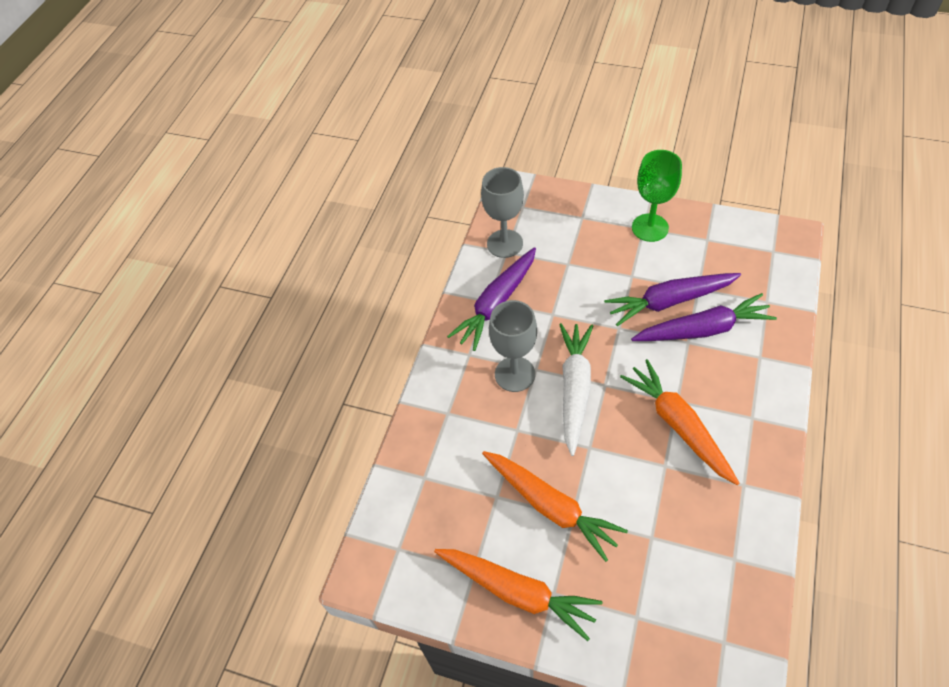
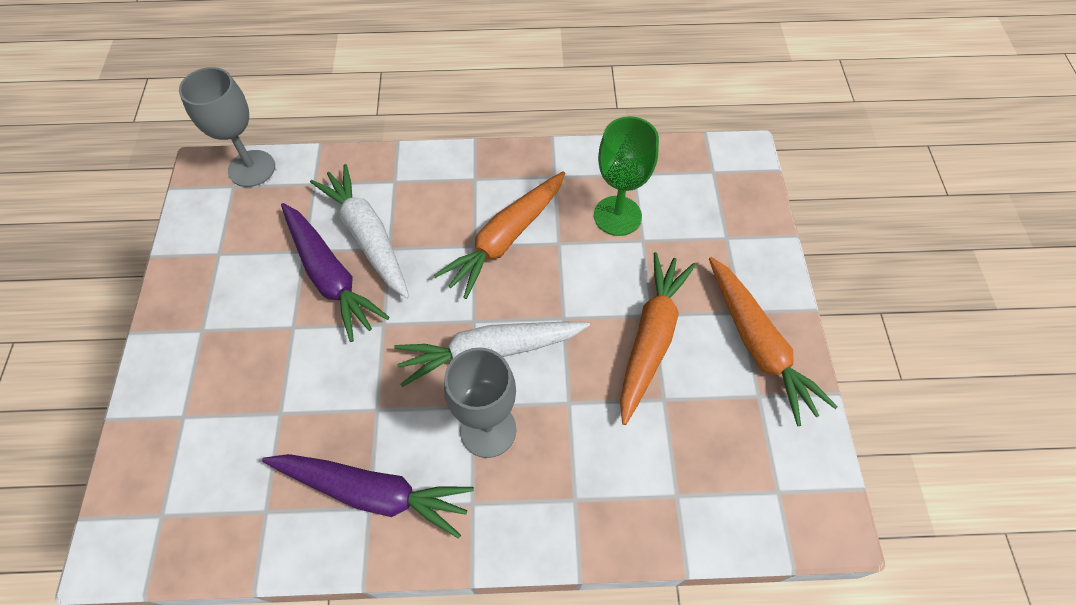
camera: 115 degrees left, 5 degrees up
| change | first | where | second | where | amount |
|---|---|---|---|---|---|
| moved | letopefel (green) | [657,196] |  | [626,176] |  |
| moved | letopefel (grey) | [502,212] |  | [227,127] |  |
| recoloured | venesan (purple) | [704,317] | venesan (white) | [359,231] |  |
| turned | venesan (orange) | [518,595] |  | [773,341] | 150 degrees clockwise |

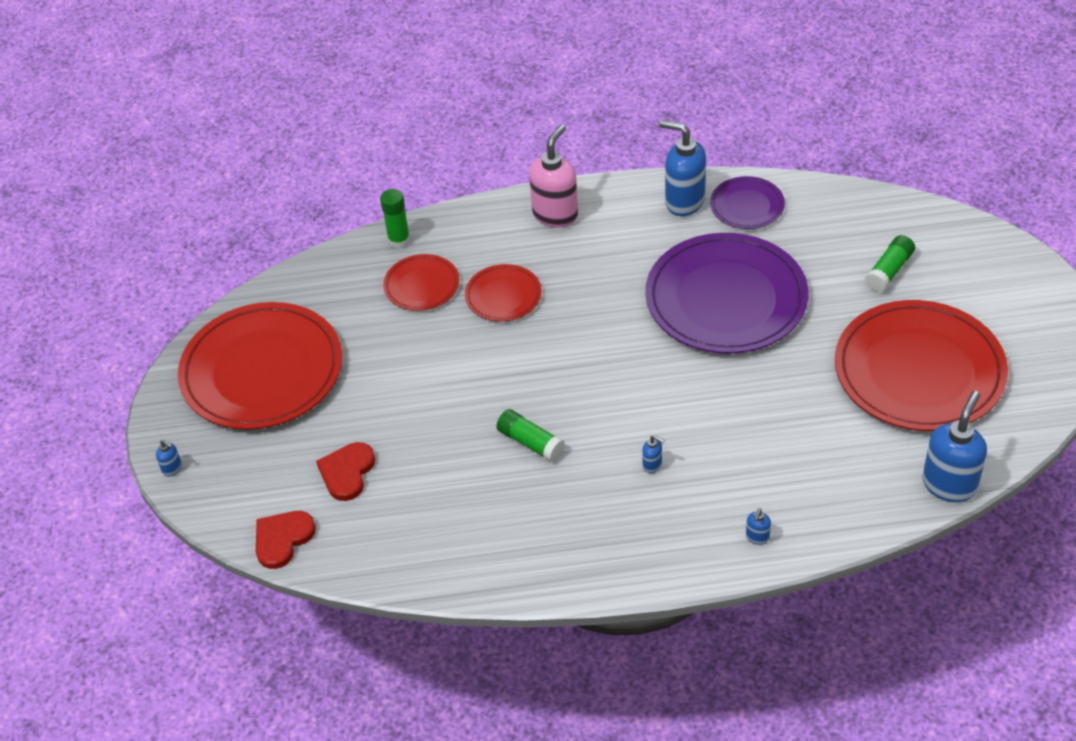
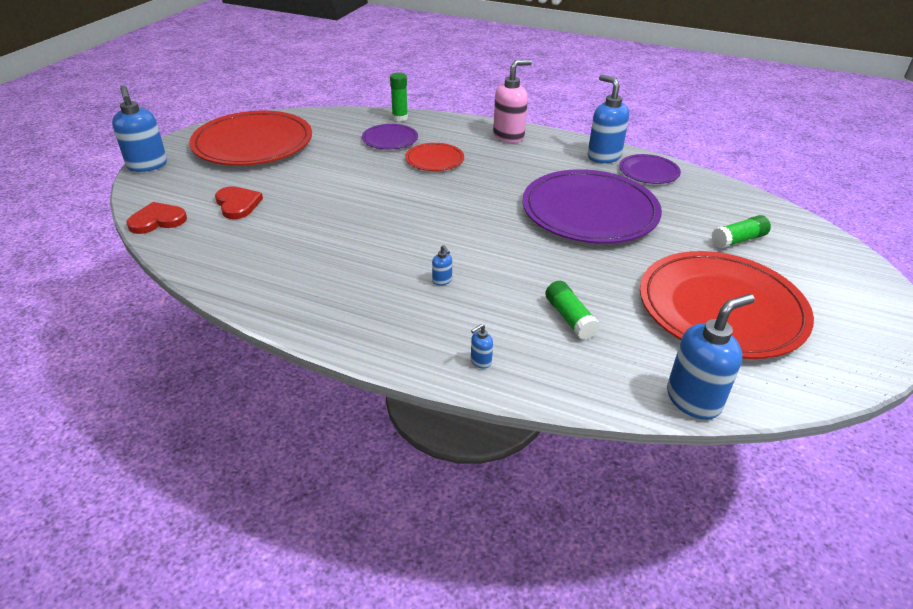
camera: 25 degrees right, 10 degrees down
| change | first | where | second | where | amount |
|---|---|---|---|---|---|
| recoloured | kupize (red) | [421,282] | kupize (purple) | [390,137] |  |
| moved | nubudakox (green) | [530,435] |  | [572,310] |  |
| resized | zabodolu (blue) | [169,458] |  | [139,128] | x2.35 |
| turned | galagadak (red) | [345,471] |  | [239,202] | 105 degrees clockwise |

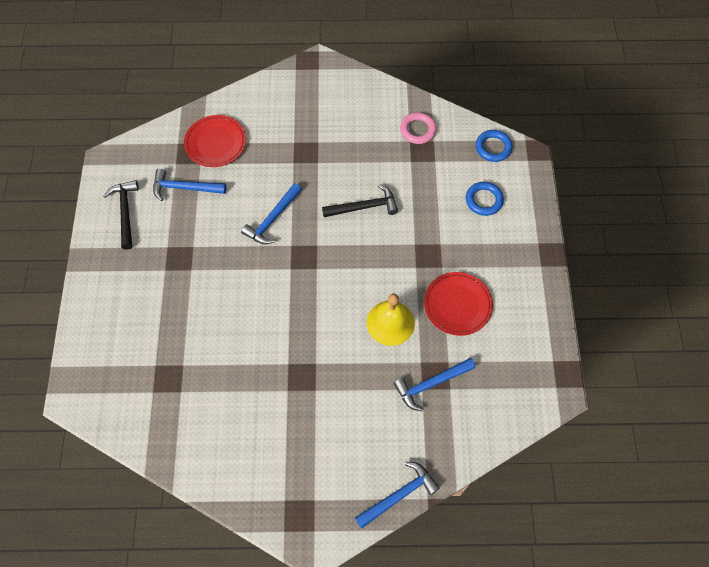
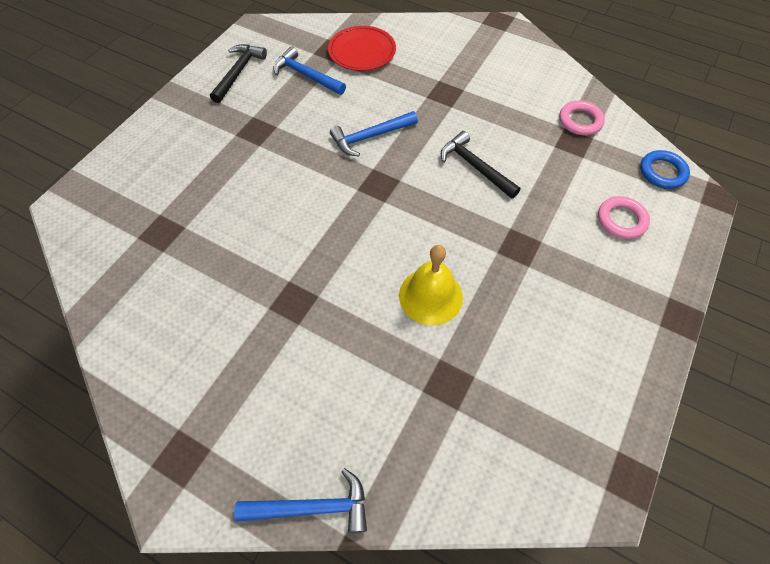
camera: 30 degrees right, 5 degrees down
| change | first | where | second | where | amount |
|---|---|---|---|---|---|
| recoloured | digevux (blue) | [485,199] | digevux (pink) | [624,217] |  |
| turned | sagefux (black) | [360,200] |  | [480,165] | 150 degrees counterclockwise |
| removed | kupize (red) | [458,304] |  |  |  |
| removed | sagefux (blue) | [434,385] |  |  |  |

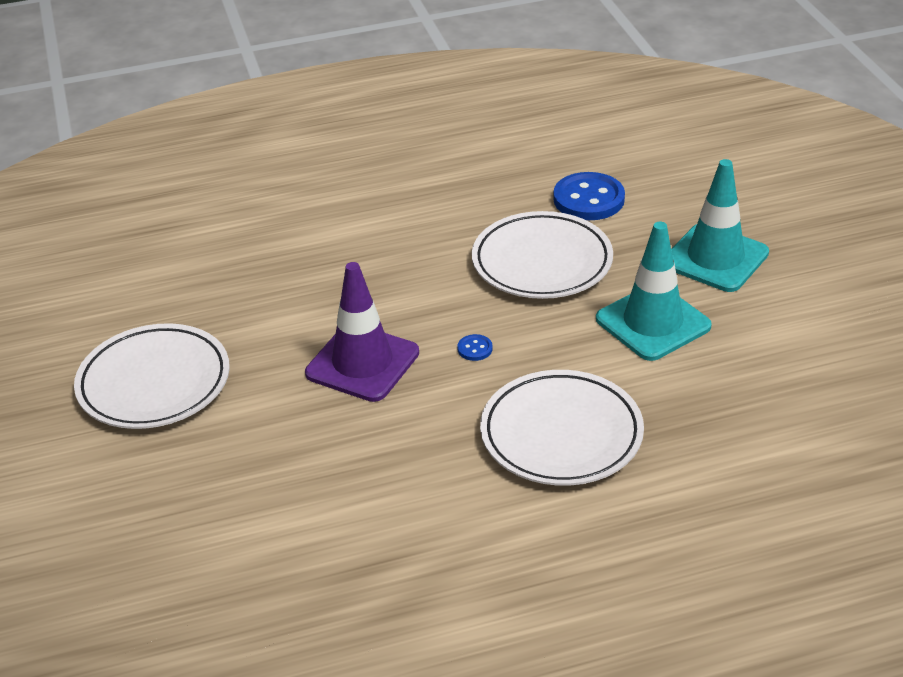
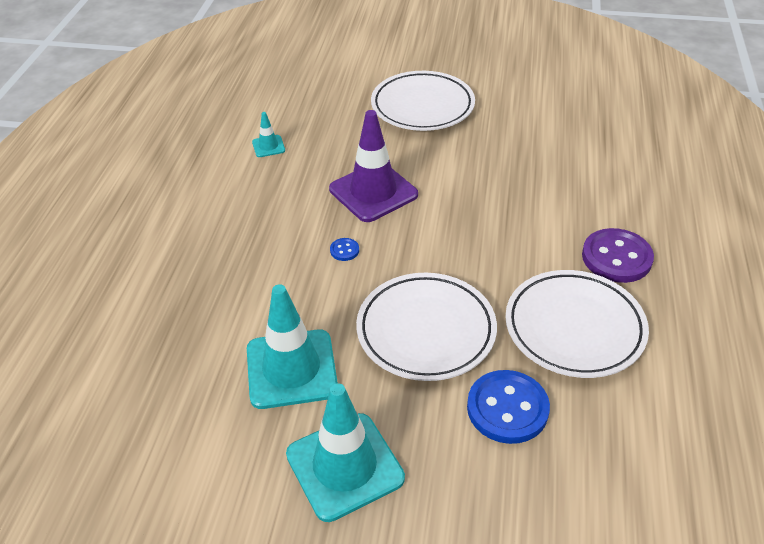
camera: 115 degrees right, 5 degrees up
| change | first | where | second | where | amount |
|---|---|---|---|---|---|
| moved | kupize (white) | [562,428] |  | [577,324] |  |
| added |  |  | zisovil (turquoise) | [268,134] |  |
| added |  |  | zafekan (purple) | [618,255] |  |

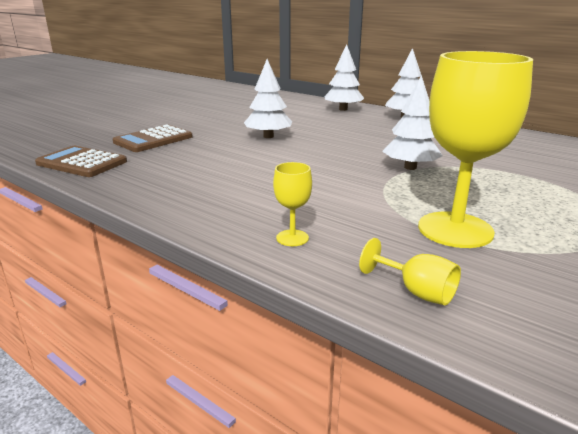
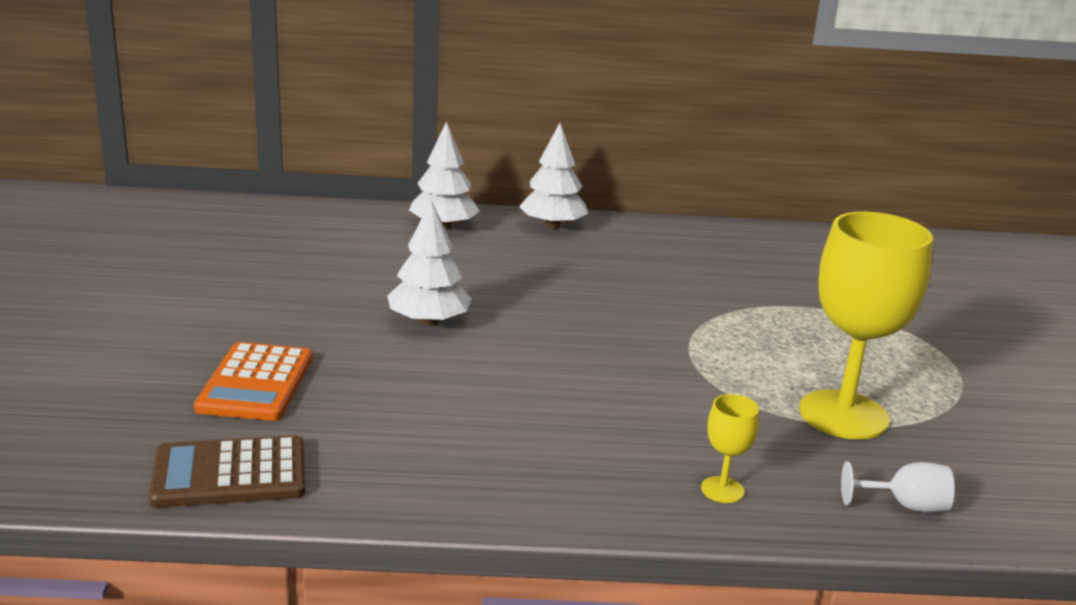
camera: 40 degrees left, 0 degrees up
| change | first | where | second | where | amount |
|---|---|---|---|---|---|
| removed | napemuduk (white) | [412,122] |  |  |  |
| recoloured | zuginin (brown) | [153,138] | zuginin (orange) | [253,381] |  |
| recoloured | letopefel (yellow) | [410,271] | letopefel (white) | [897,486] |  |

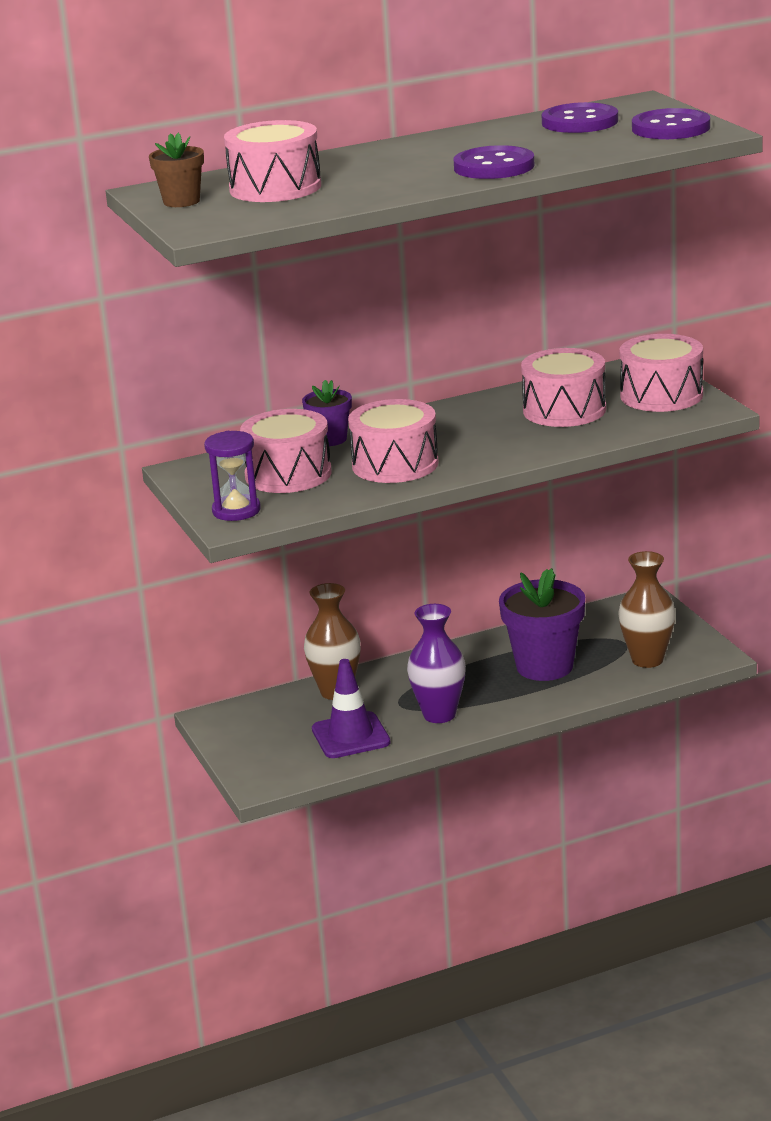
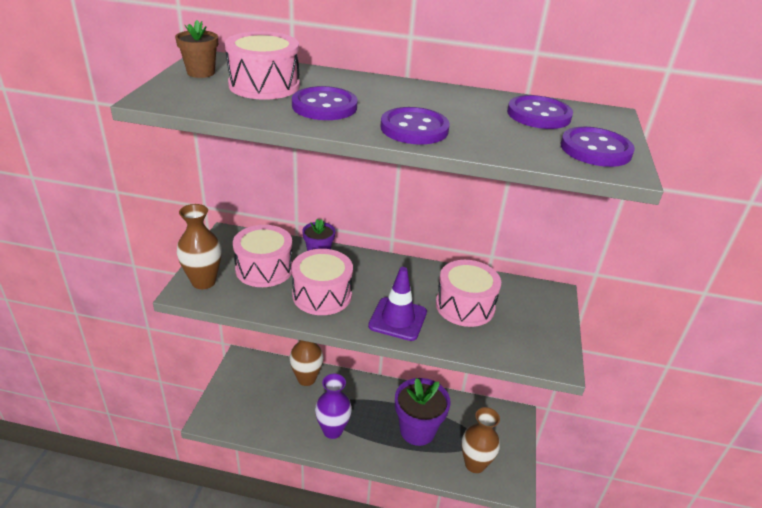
camera: 30 degrees right, 10 degrees up
| change | first | where | second | where | amount |
|---|---|---|---|---|---|
| removed | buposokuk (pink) | [661,373] |  |  |  |
| replaced | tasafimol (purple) | [232,476] | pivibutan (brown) | [199,246] |  |
| moved | zisovil (purple) | [351,708] |  | [397,304] |  |
| added |  |  | zafekan (purple) | [325,103] |  |

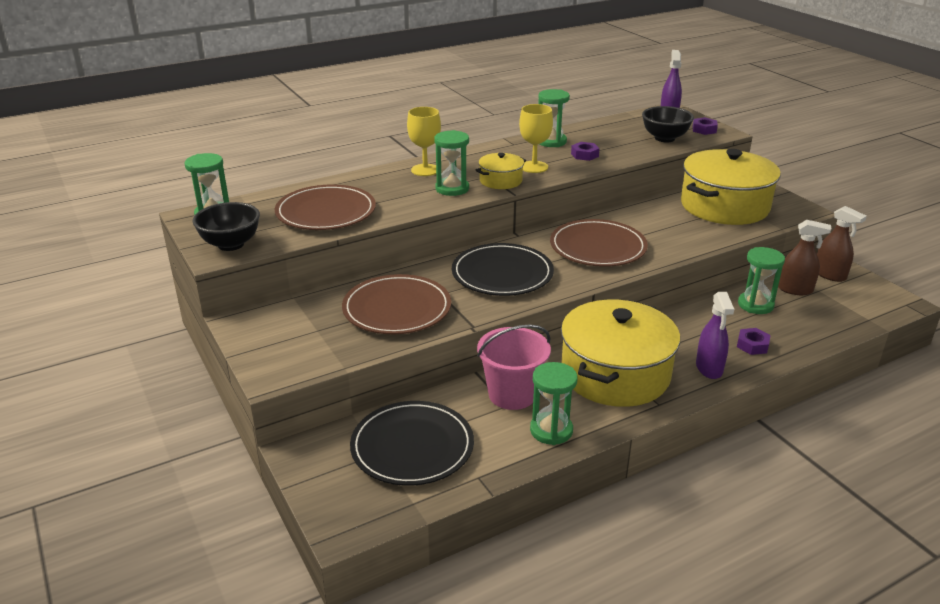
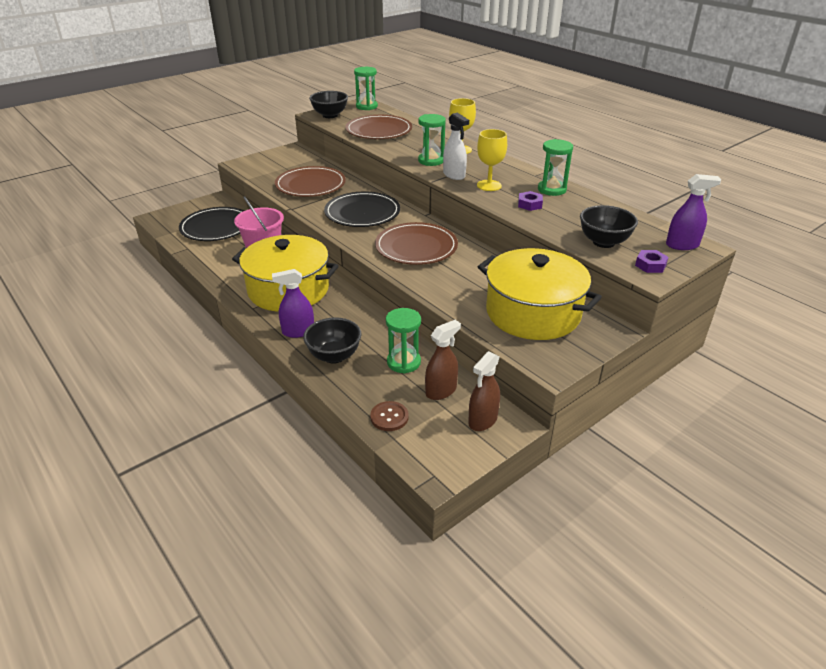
camera: 80 degrees right, 5 degrees up
| change | first | where | second | where | amount |
|---|---|---|---|---|---|
| replaced | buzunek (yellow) | [501,171] | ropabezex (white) | [456,146] |  |
| turned | ropabezex (brown) | [804,257] |  | [443,360] | 135 degrees counterclockwise |
| replaced | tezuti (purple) | [754,341] | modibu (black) | [332,340] |  |
| removed | tasafimol (green) | [554,403] |  |  |  |
| added |  |  | zafekan (brown) | [389,416] |  |

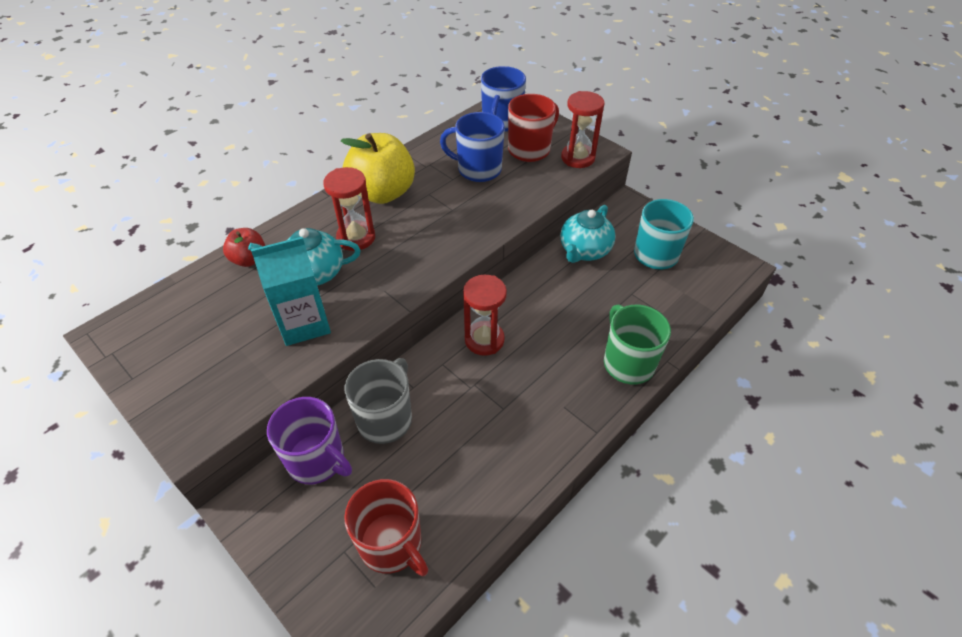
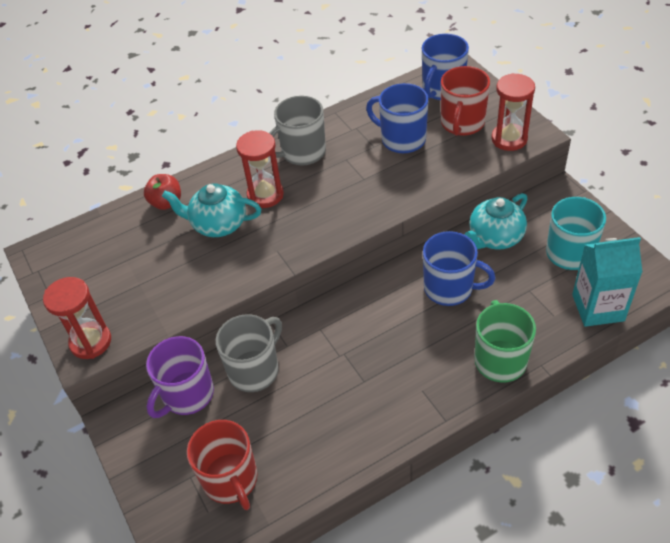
camera: 20 degrees right, 0 degrees up
| change | first | where | second | where | amount |
|---|---|---|---|---|---|
| turned | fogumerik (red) | [533,128] |  | [465,101] | 135 degrees clockwise |
| replaced | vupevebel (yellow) | [378,168] | fogumerik (grey) | [298,130] |  |
| moved | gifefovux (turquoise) | [291,291] |  | [607,282] |  |
| moved | tasafimol (red) | [485,315] |  | [77,318] |  |
| turned | fogumerik (purple) | [309,440] |  | [180,377] | 75 degrees clockwise |
| added |  |  | fogumerik (blue) | [459,268] |  |

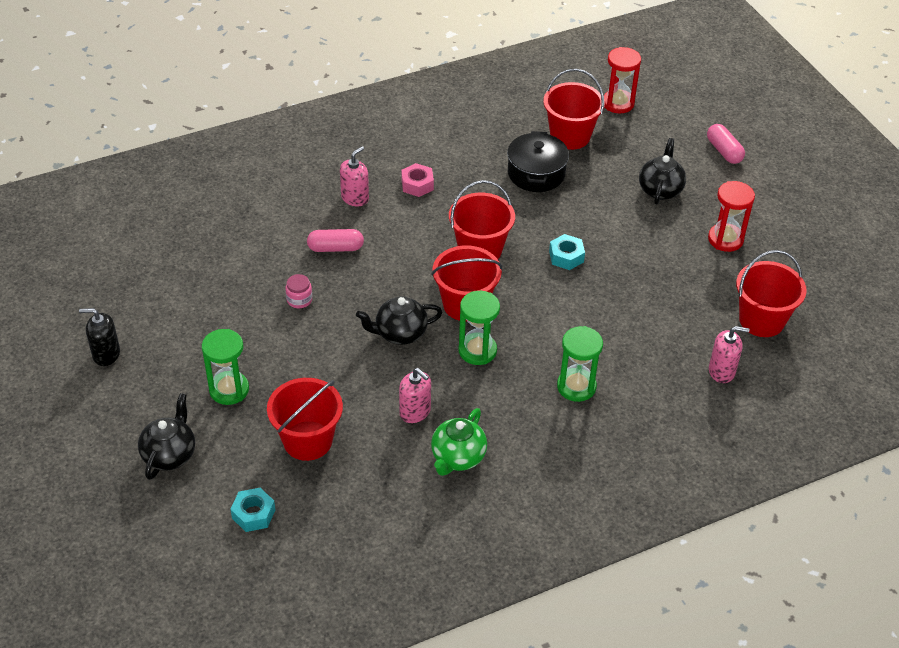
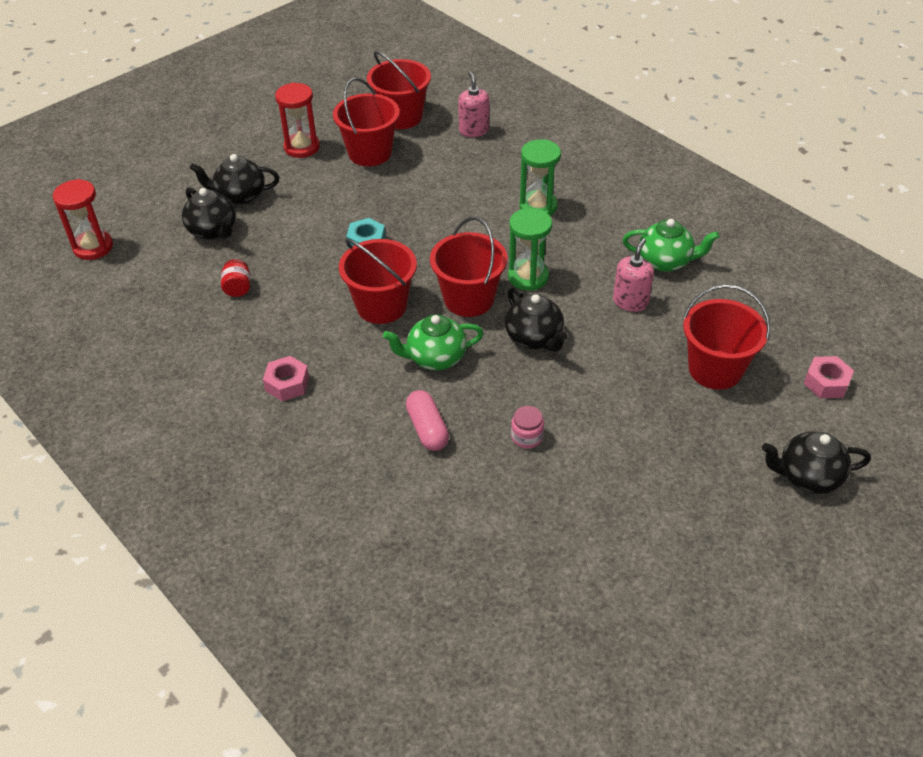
camera: 105 degrees left, 0 degrees up
| change | first | where | second | where | amount |
|---|---|---|---|---|---|
| moved | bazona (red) | [574,109] |  | [366,121] |  |
| removed | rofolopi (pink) | [726,144] |  |  |  |
| replaced | buzunek (black) | [538,161] | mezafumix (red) | [235,278] |  |
| removed | zabodolu (pink) | [354,176] |  |  |  |
| removed | zabodolu (black) | [99,337] |  |  |  |
| removed | tasafimol (green) | [225,367] |  |  |  |
| recoloured | tezuti (turquoise) | [252,510] | tezuti (pink) | [829,377] |  |
| added |  |  | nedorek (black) | [209,213] |  |
| added |  |  | nedorek (green) | [433,342] |  |

